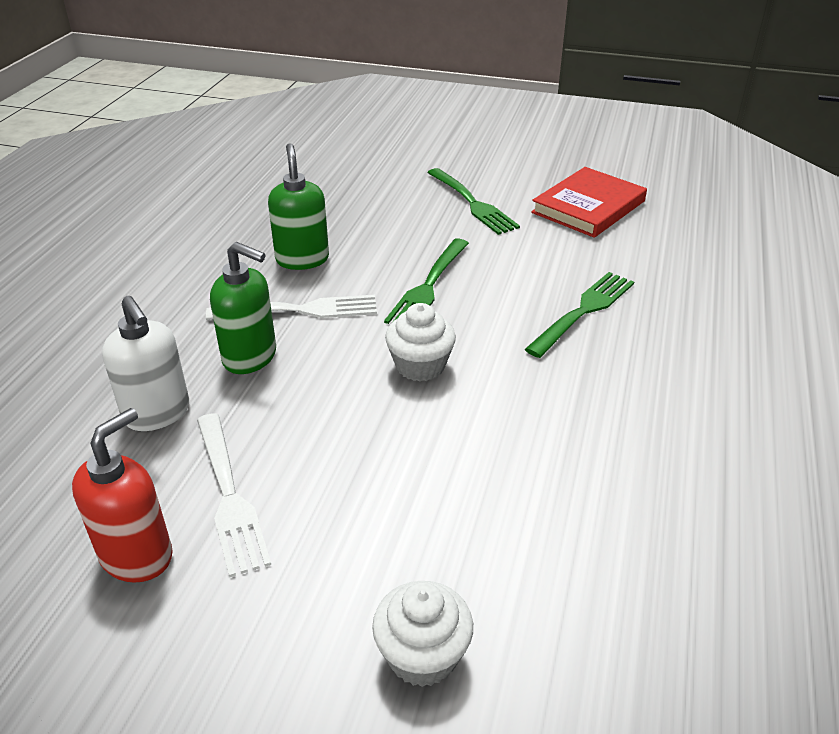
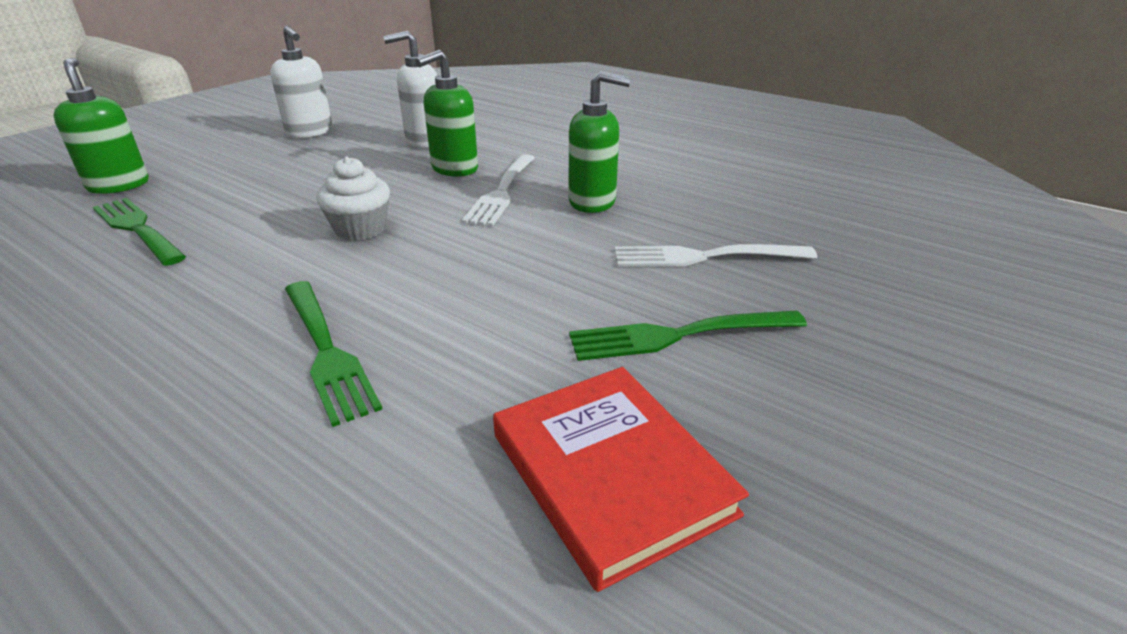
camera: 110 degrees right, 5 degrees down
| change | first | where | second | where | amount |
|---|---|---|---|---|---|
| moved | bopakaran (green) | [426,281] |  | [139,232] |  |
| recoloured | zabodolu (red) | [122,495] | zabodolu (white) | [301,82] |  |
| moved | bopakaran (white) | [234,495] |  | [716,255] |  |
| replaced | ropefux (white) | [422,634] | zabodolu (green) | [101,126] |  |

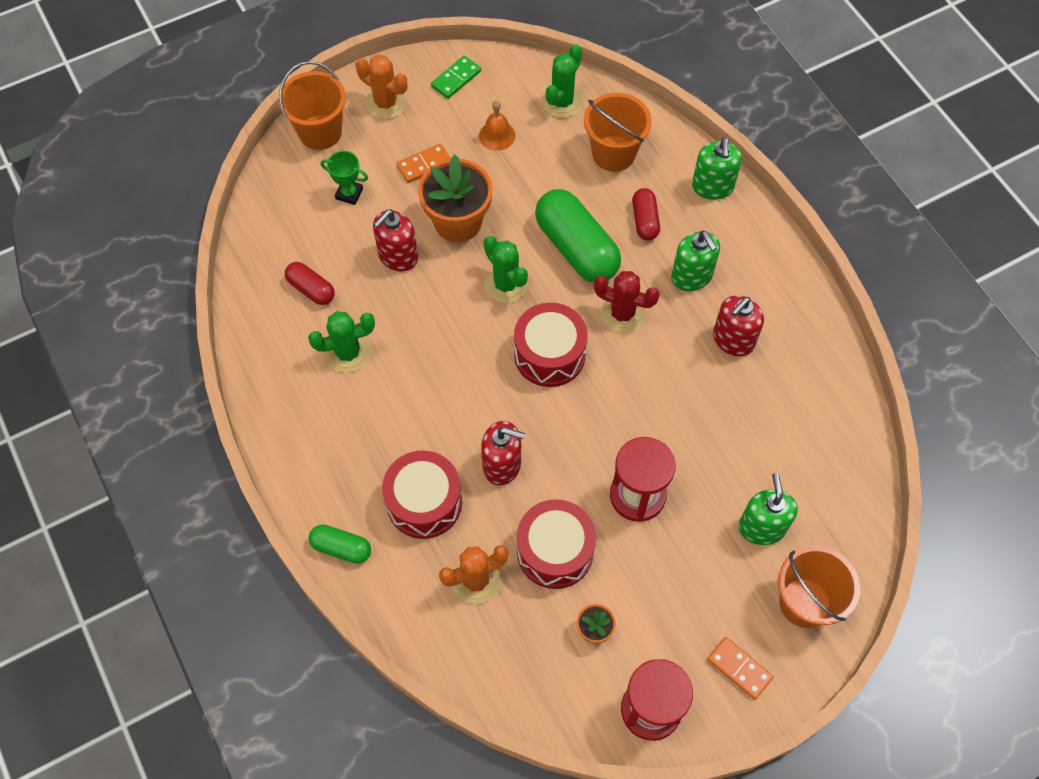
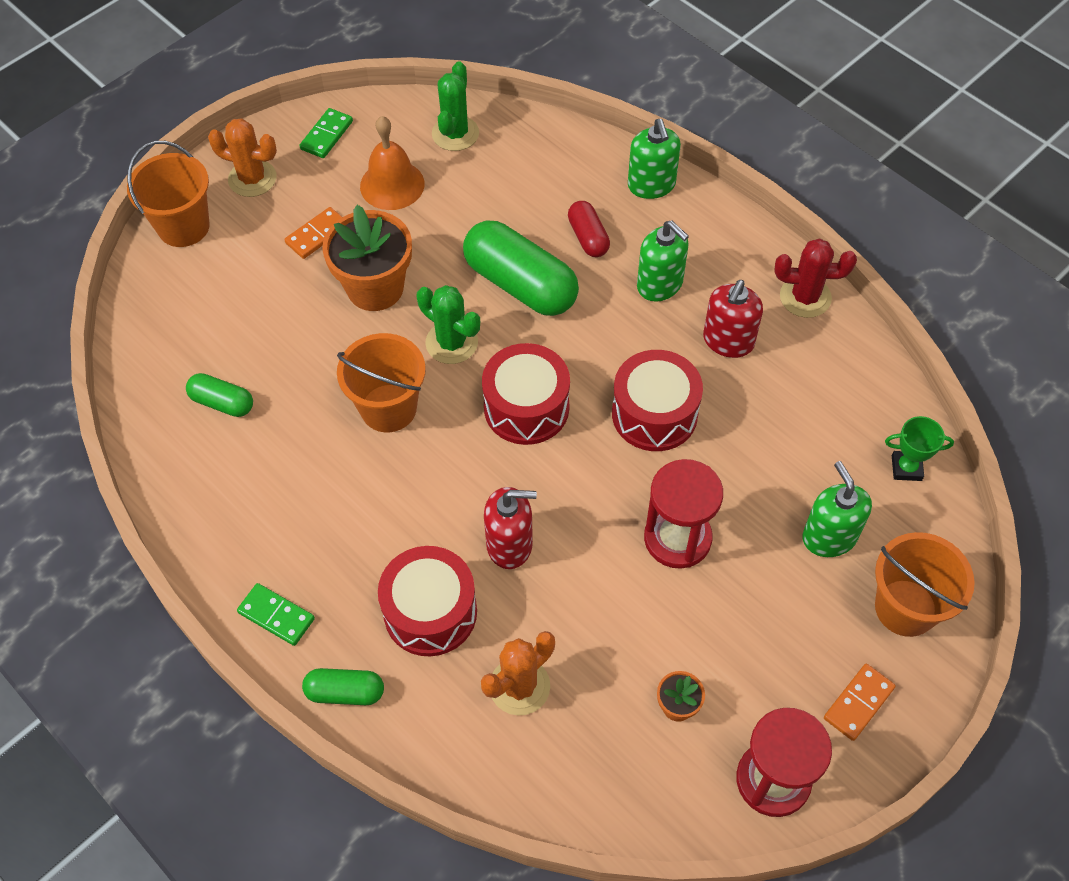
camera: 15 degrees left, 5 degrees down
| change | first | where | second | where | amount |
|---|---|---|---|---|---|
| moved | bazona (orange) | [618,132] |  | [381,382] |  |
| resized | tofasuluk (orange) | [497,126] |  | [392,163] | x1.50 |
| moved | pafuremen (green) | [344,178] |  | [919,448] |  |
| removed | zabodolu (red) | [395,241] |  |  |  |
| recoloured | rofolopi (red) | [310,283] | rofolopi (green) | [219,395] |  |
| moved | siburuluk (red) | [627,302] |  | [816,278] |  |
| removed | siburuluk (green) | [341,342] |  |  |  |
| moved | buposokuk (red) | [556,544] |  | [657,400] |  |
| turned | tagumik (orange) | [740,668] |  | [860,702] | 75 degrees counterclockwise |
| added |  |  | tagumik (green) | [276,614] |  |

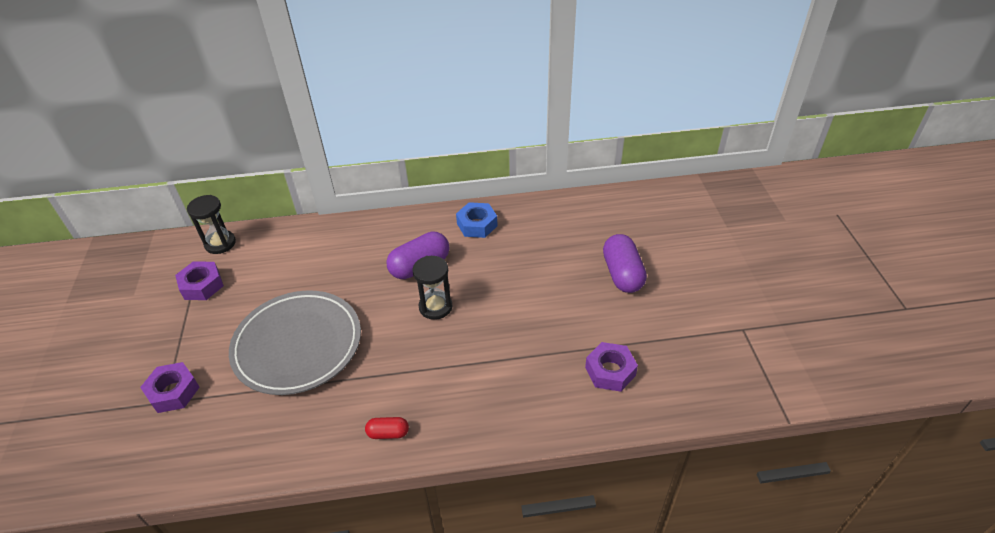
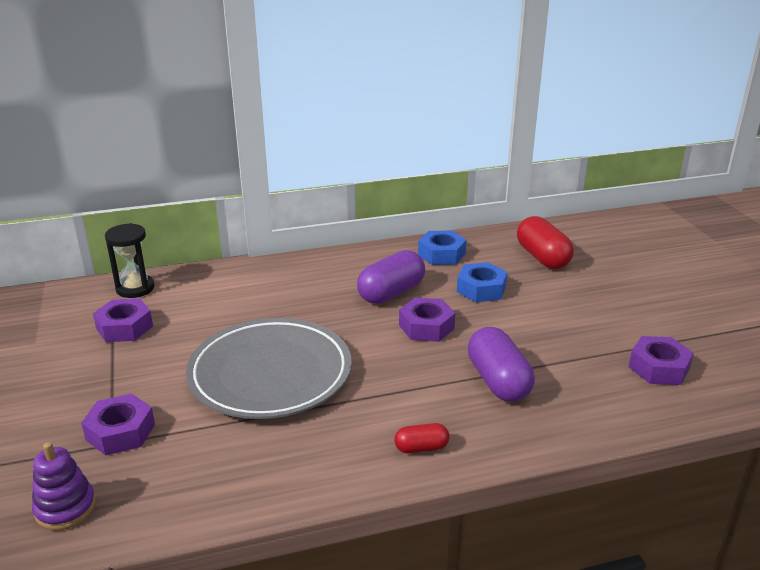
camera: 10 degrees left, 15 degrees down
| change | first | where | second | where | amount |
|---|---|---|---|---|---|
| moved | rofolopi (purple) | [625,263] |  | [501,364] |  |
| replaced | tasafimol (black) | [432,288] | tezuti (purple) | [427,319] |  |
| added |  |  | rofolopi (red) | [545,242] |  |
| added |  |  | tezuti (blue) | [482,282] |  |
| added |  |  | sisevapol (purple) | [64,486] |  |

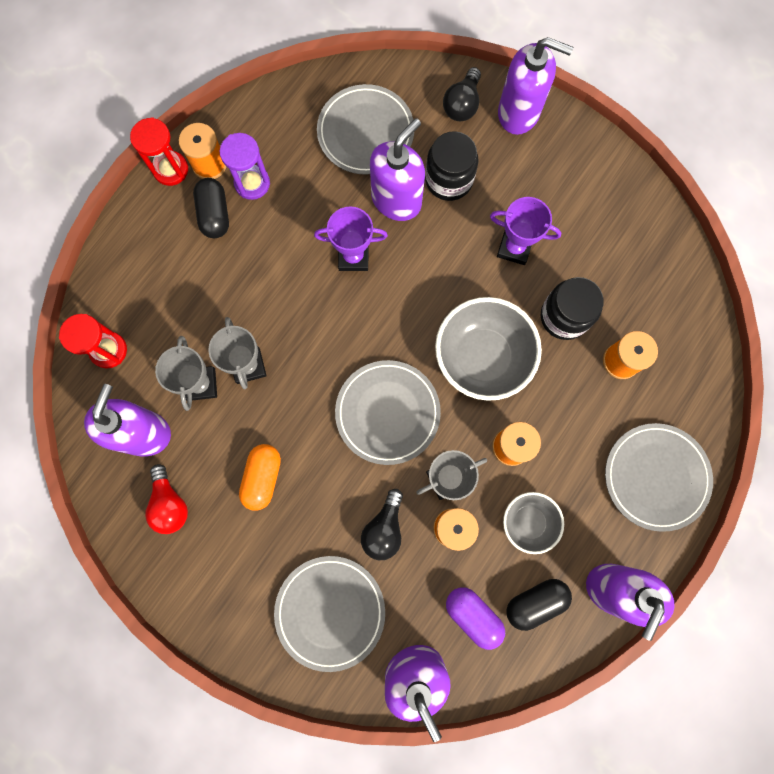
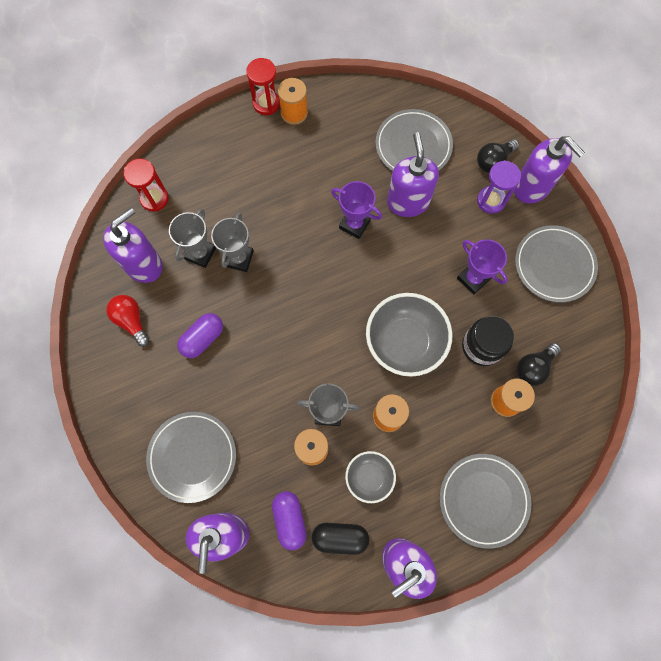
camera: 30 degrees right, 5 degrees down
| change | first | where | second | where | amount |
|---|---|---|---|---|---|
| turned | zabodolu (purple) | [397,169] |  | [413,174] | 75 degrees counterclockwise |
| removed | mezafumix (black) | [451,166] |  |  |  |
| moved | tasafimol (purple) | [245,166] |  | [499,187] |  |
| removed | rofolopi (black) | [211,208] |  |  |  |
| moved | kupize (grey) | [388,412] |  | [556,264] |  |
| recoloured | rofolopi (orange) | [260,477] | rofolopi (purple) | [200,335] |  |
| turned | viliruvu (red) | [166,499] |  | [127,320] | 135 degrees clockwise |
| moved | viliruvu (black) | [382,524] |  | [539,364] |  |

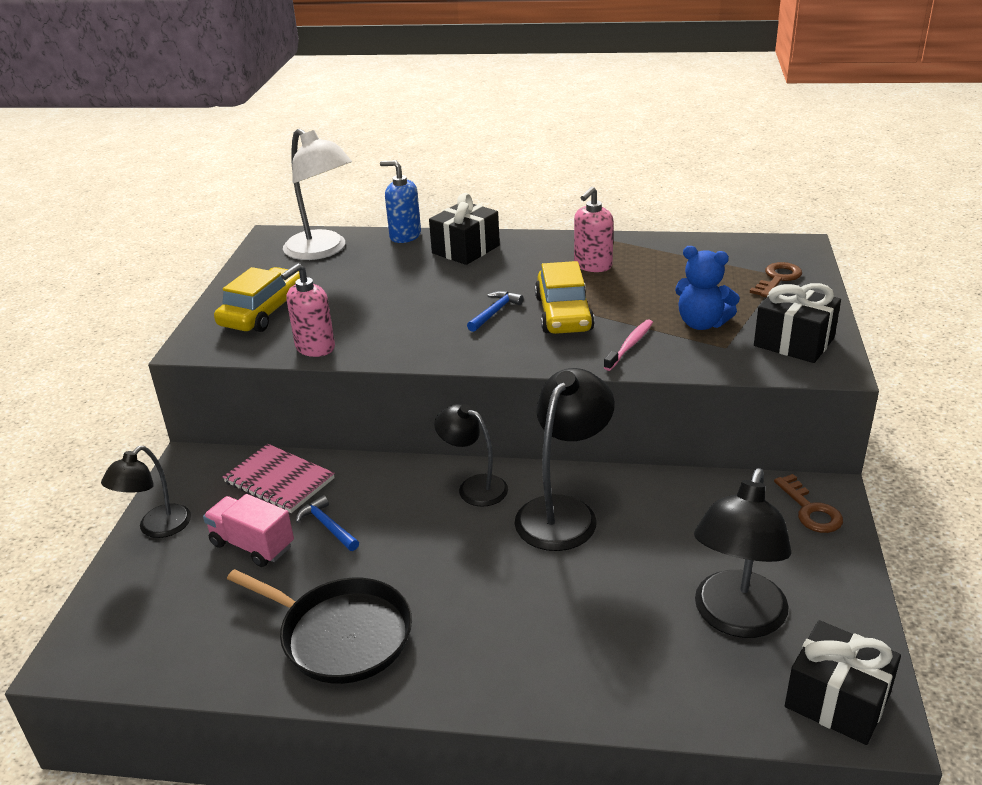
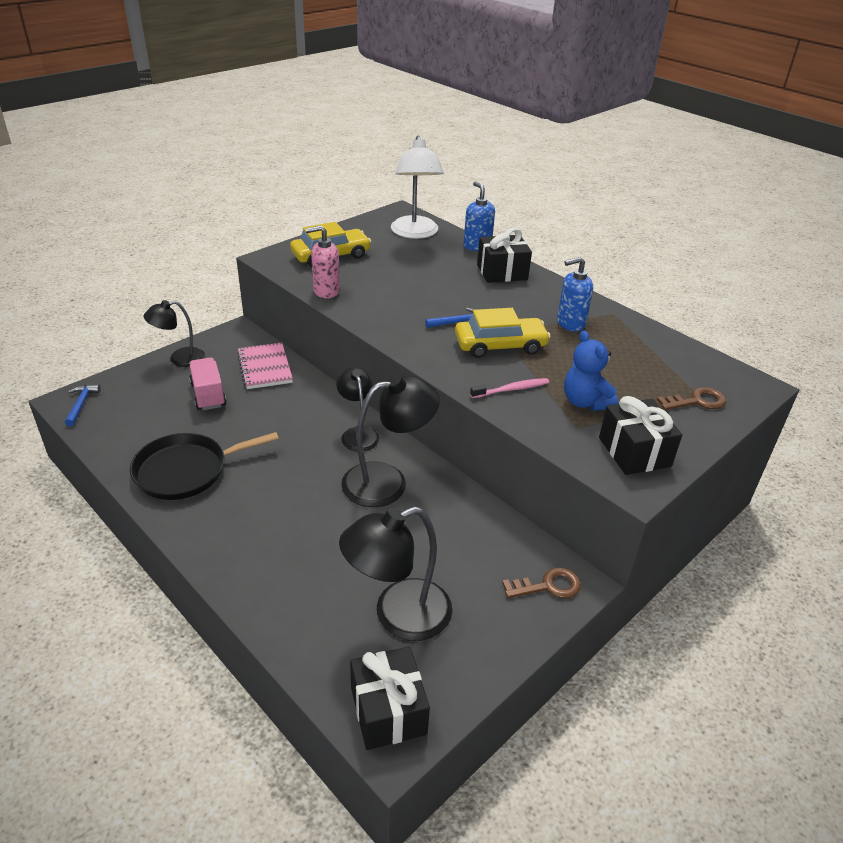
camera: 35 degrees right, 5 degrees up
| change | first | where | second | where | amount |
|---|---|---|---|---|---|
| recoloured | zabodolu (pink) | [594,229] | zabodolu (blue) | [575,294] |  |
| turned | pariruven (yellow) | [565,297] |  | [503,333] | 135 degrees counterclockwise |
| turned | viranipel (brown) | [808,503] |  | [541,582] | 120 degrees counterclockwise |
| moved | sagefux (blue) | [327,523] |  | [83,405] |  |
| turned | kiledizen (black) | [319,626] |  | [204,466] | 90 degrees clockwise |

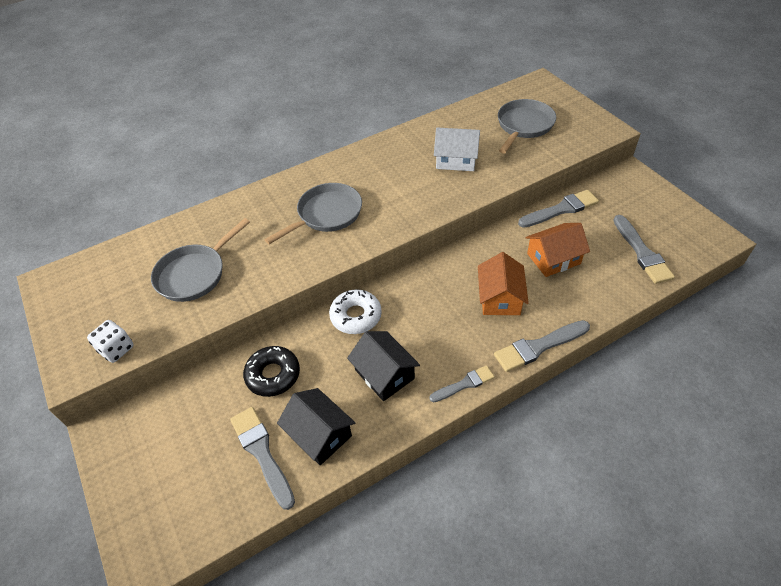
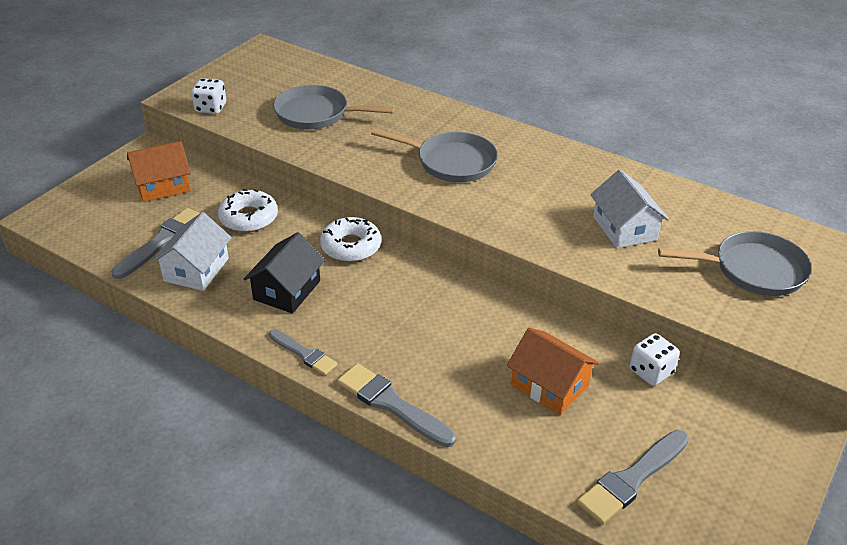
camera: 60 degrees right, 10 degrees down
| change | first | where | second | where | amount |
|---|---|---|---|---|---|
| replaced | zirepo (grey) | [558,209] | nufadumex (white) | [655,359] |  |
| moved | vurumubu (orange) | [503,283] |  | [159,171] |  |
| recoloured | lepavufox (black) | [271,371] | lepavufox (white) | [248,210] |  |
| recoloured | vurumubu (black) | [316,426] | vurumubu (white) | [192,251] |  |

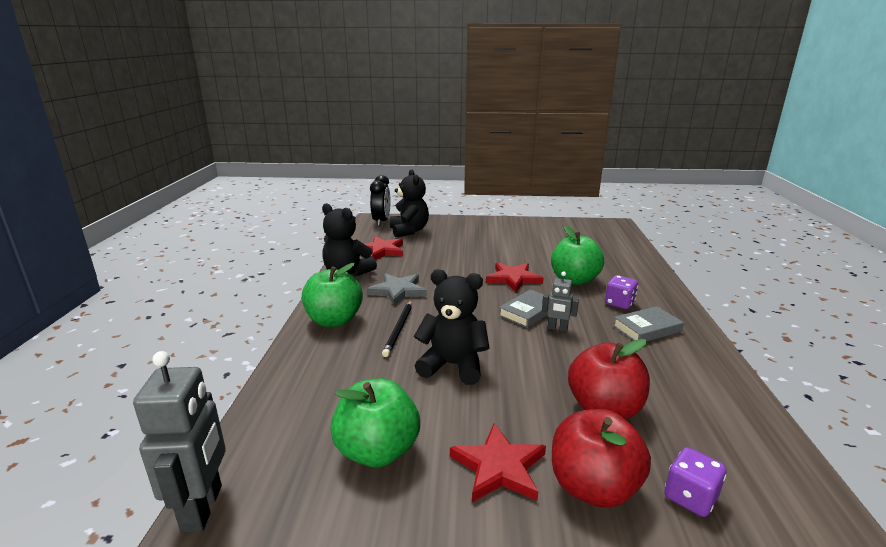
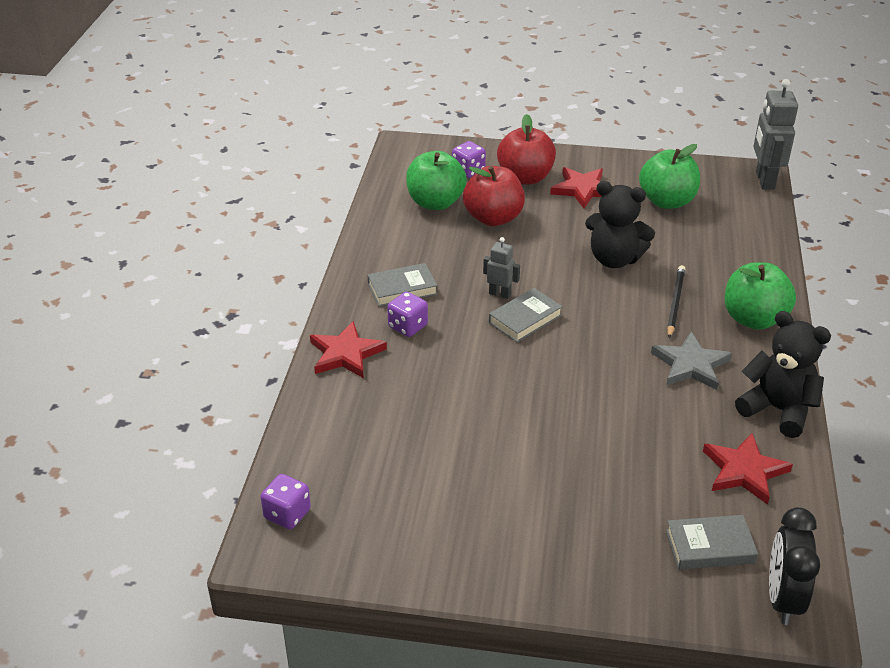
camera: 175 degrees left, 15 degrees up
| change | first | where | second | where | amount |
|---|---|---|---|---|---|
| replaced | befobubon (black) | [409,203] | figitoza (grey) | [712,542] |  |
| moved | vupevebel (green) | [577,255] |  | [436,180] |  |
| moved | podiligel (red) | [514,277] |  | [348,349] |  |
| added |  |  | nufadumex (purple) | [285,501] |  |

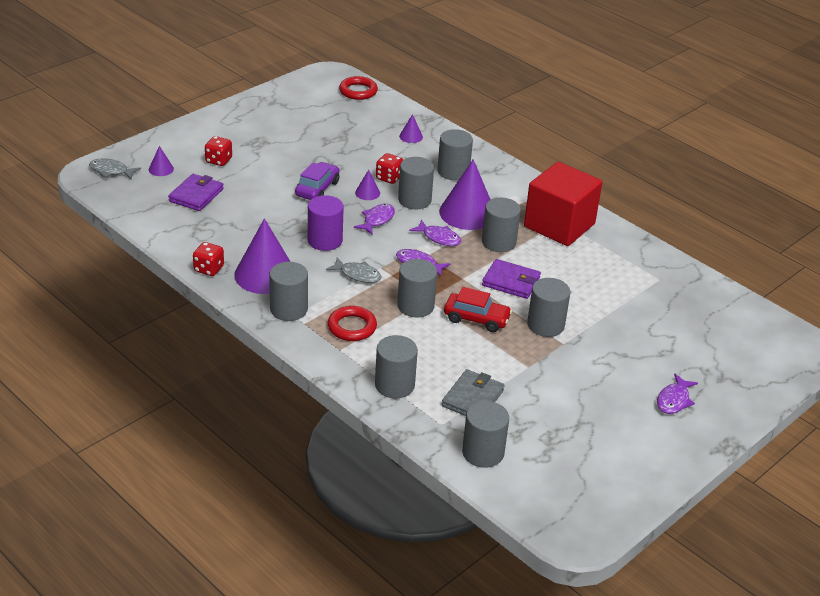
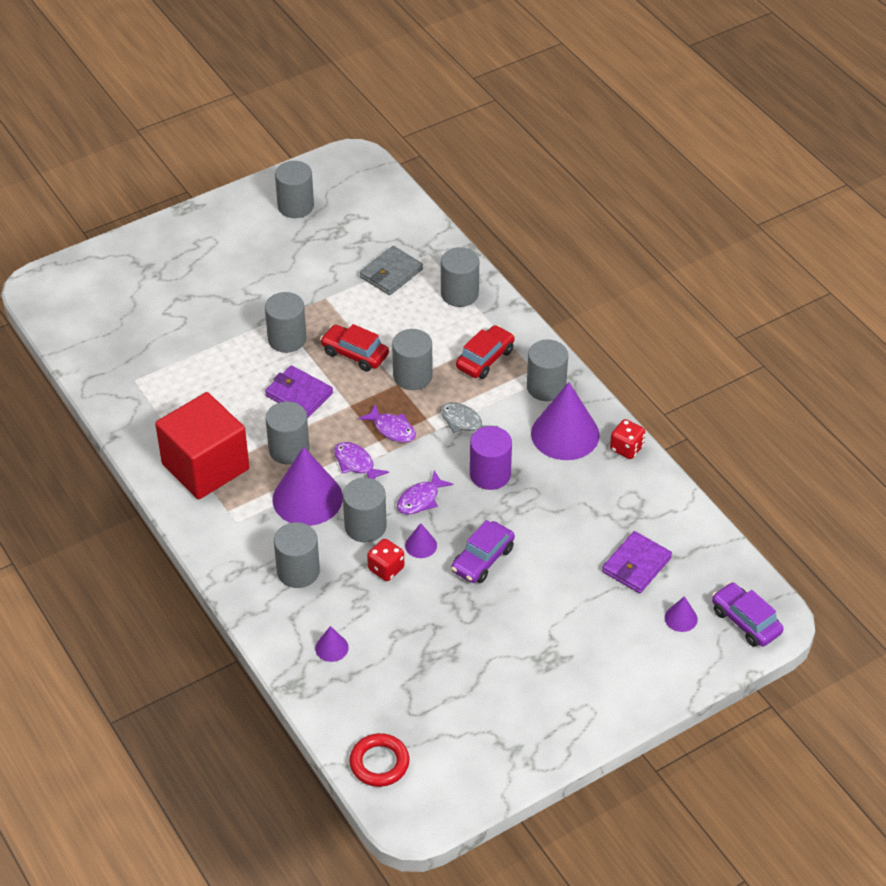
camera: 165 degrees left, 10 degrees up
| change | first | where | second | where | amount |
|---|---|---|---|---|---|
| removed | nufadumex (red) | [218,151] |  |  |  |
| replaced | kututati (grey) | [115,168] | pariruven (purple) | [748,614] |  |
| replaced | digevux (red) | [352,323] | pariruven (red) | [485,352] |  |
| removed | kututati (purple) | [677,394] |  |  |  |
| moved | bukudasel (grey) | [485,434] |  | [294,189] |  |

